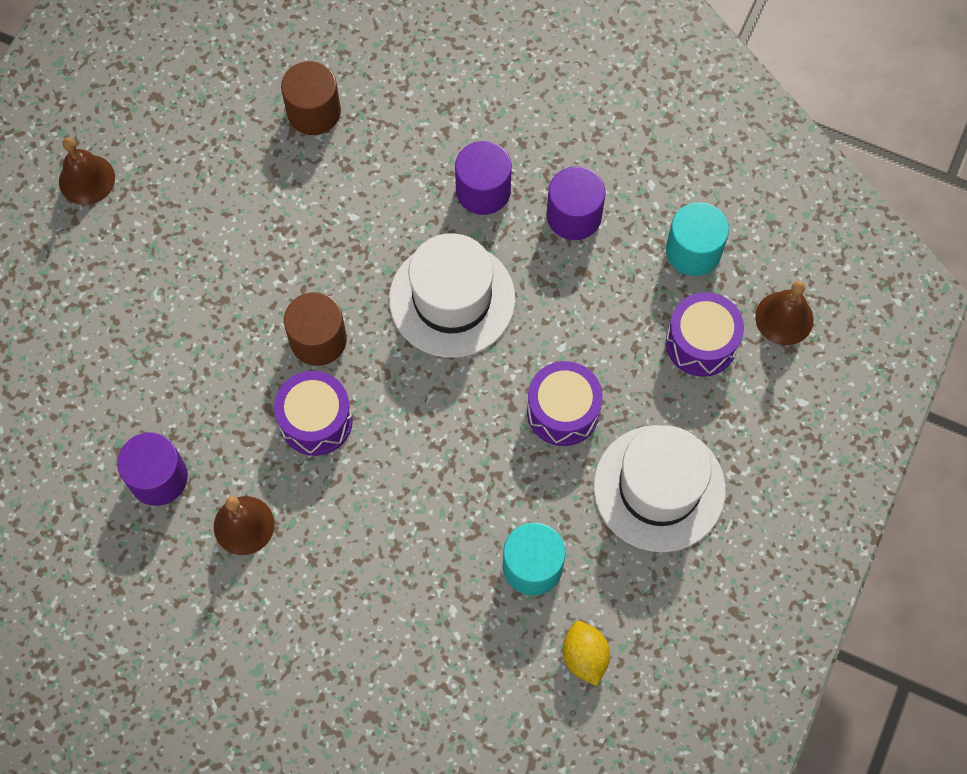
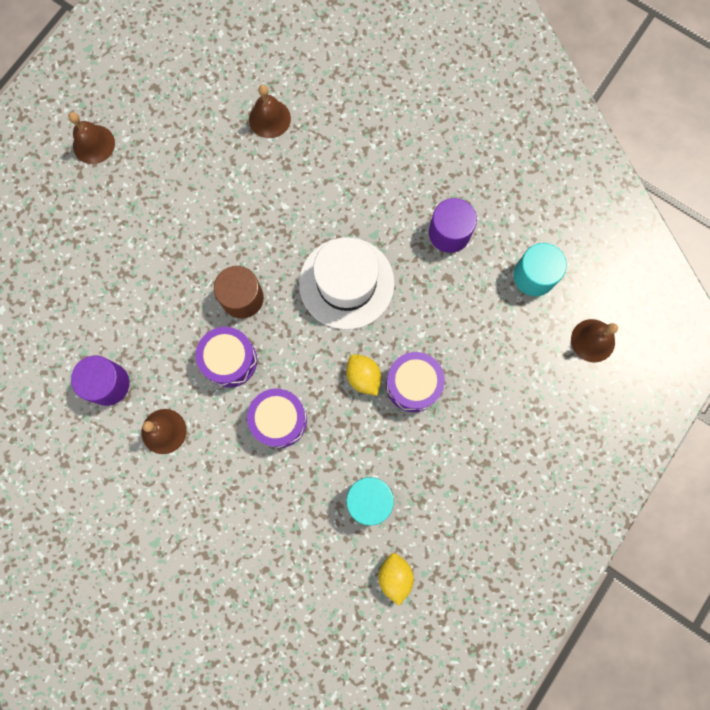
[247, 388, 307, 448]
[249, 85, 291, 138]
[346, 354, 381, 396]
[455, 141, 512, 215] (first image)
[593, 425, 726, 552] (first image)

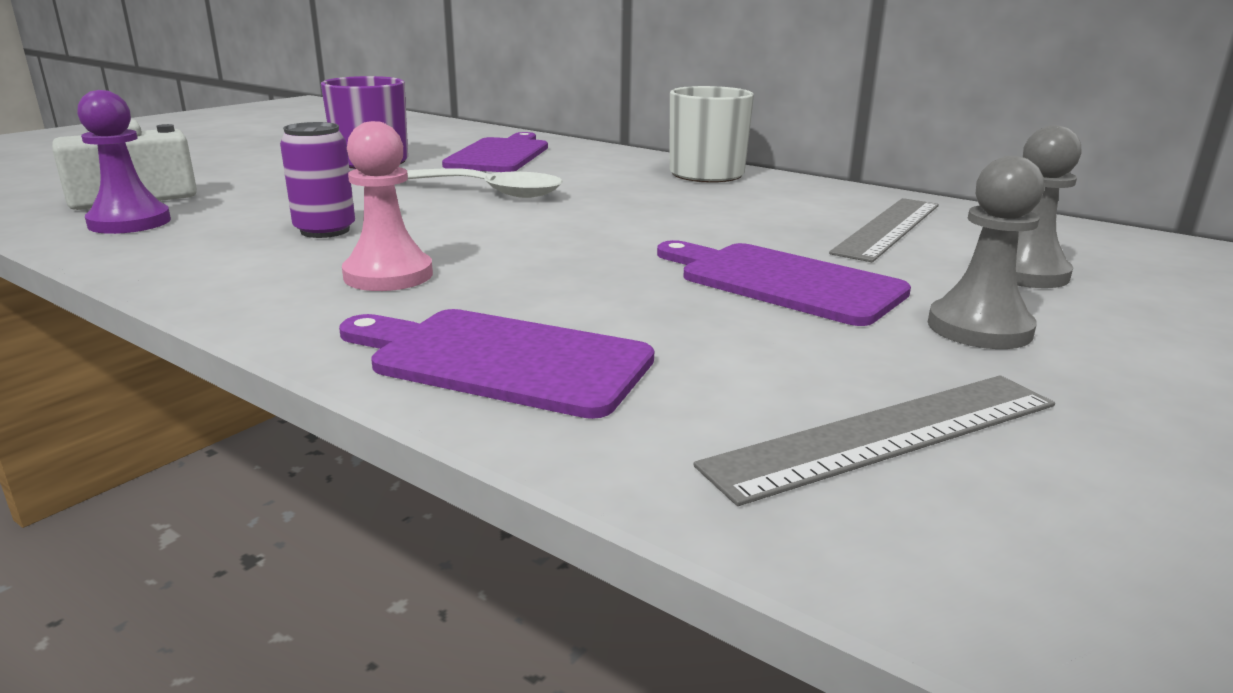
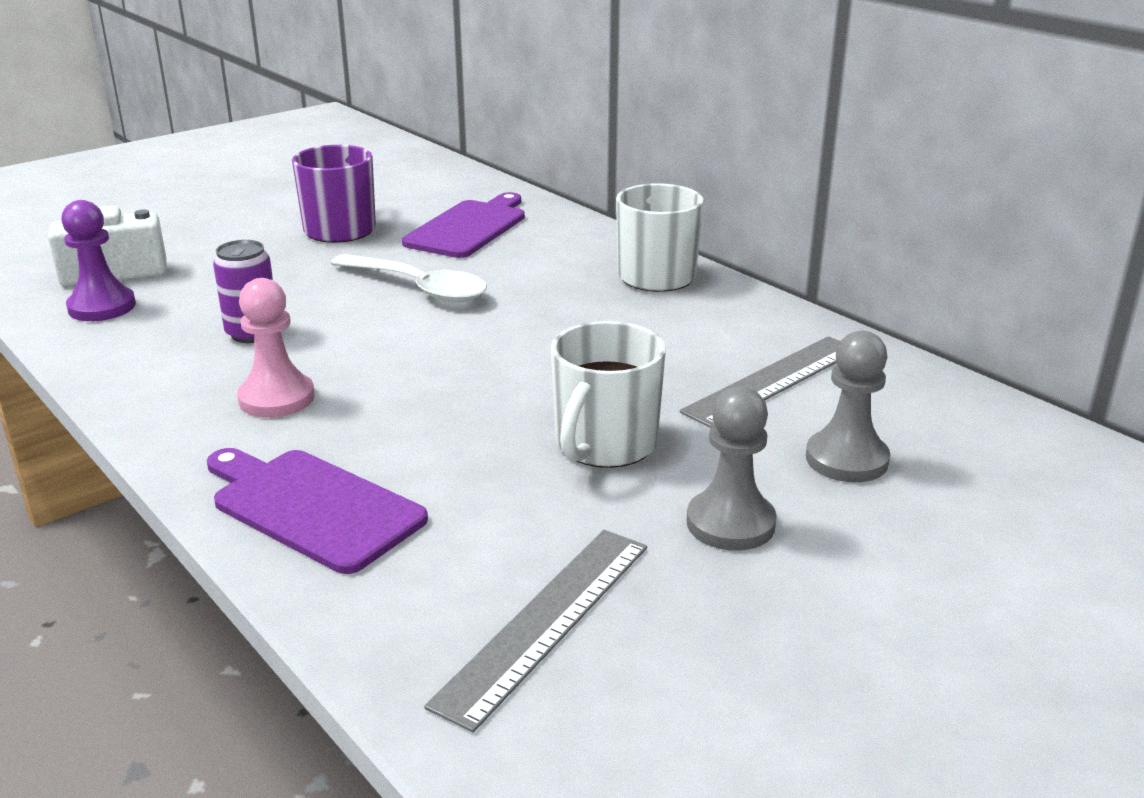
[424, 530, 647, 732]
[551, 321, 666, 468]

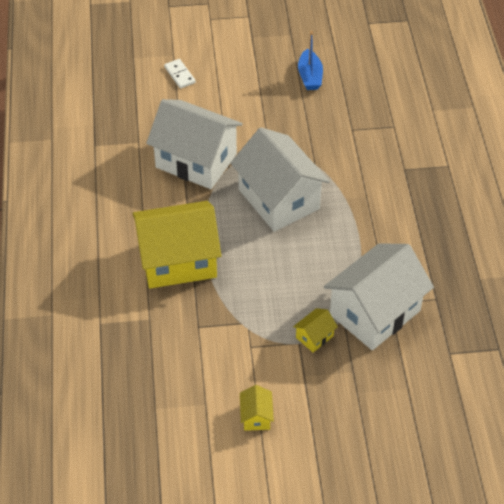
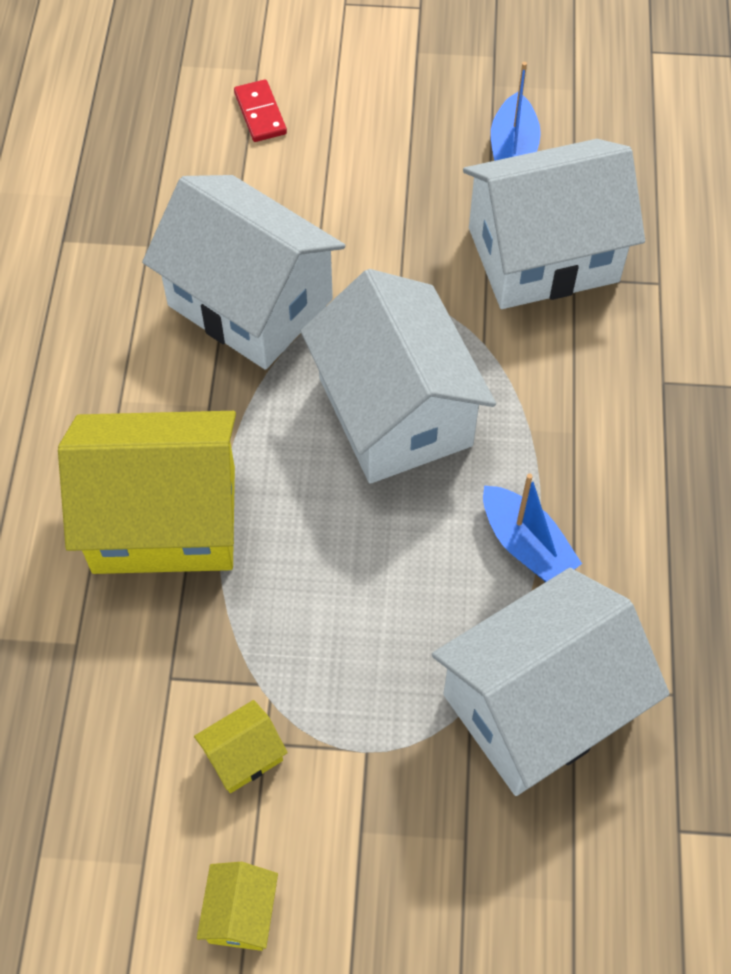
[194, 700, 288, 793]
[234, 79, 287, 142]
[463, 139, 645, 309]
[483, 474, 582, 582]

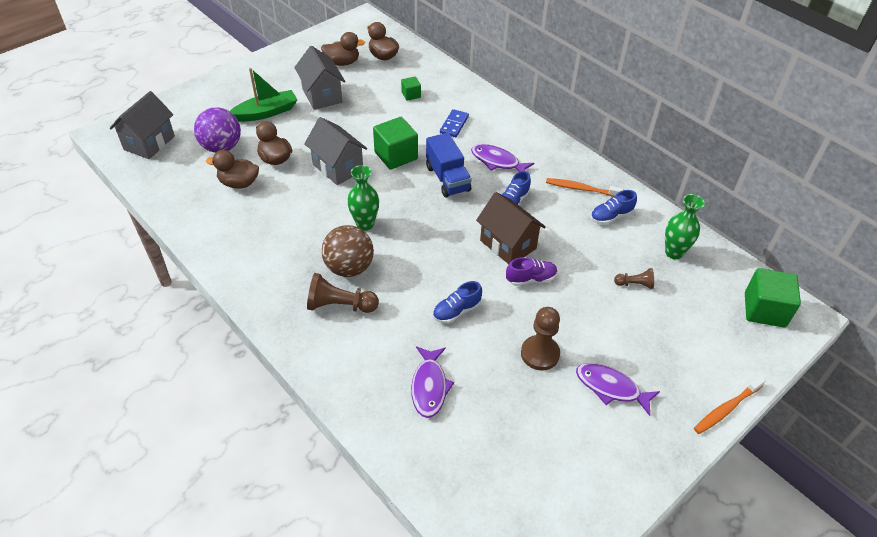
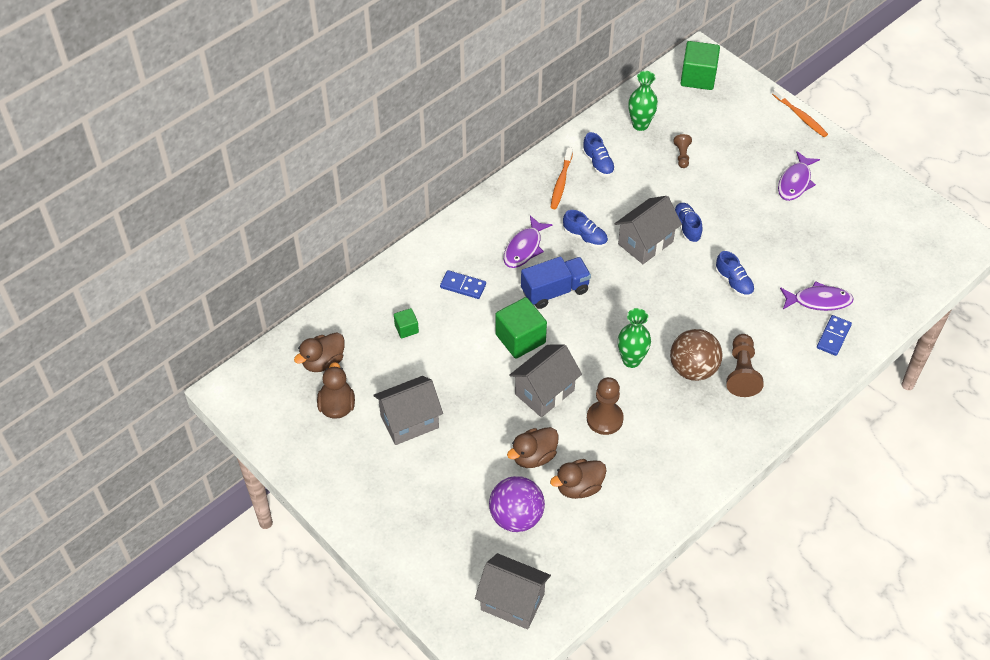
[550, 459, 607, 499]
[587, 377, 624, 435]
[615, 196, 682, 264]
[675, 203, 702, 243]
[817, 315, 852, 356]
[230, 68, 298, 122] (first image)

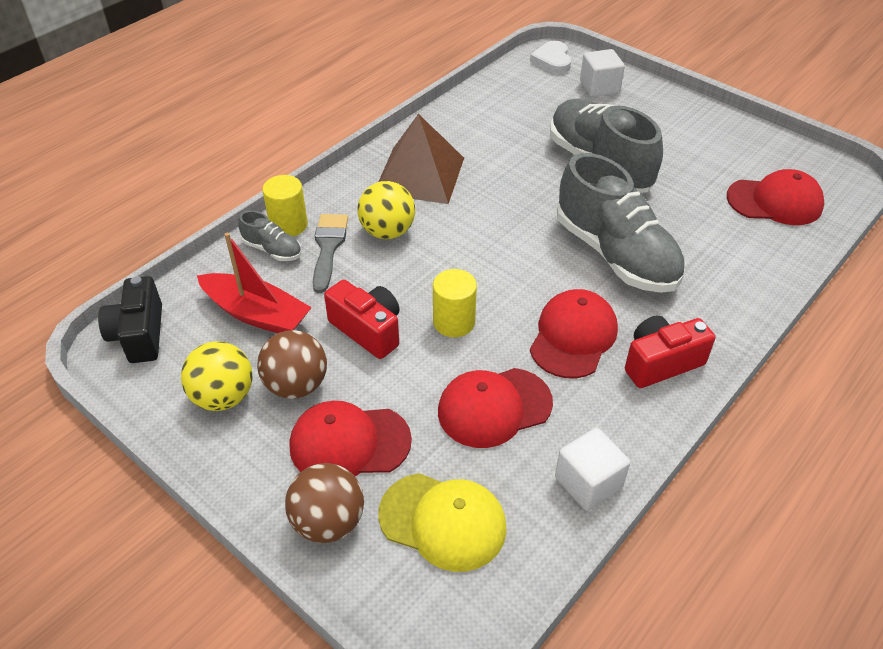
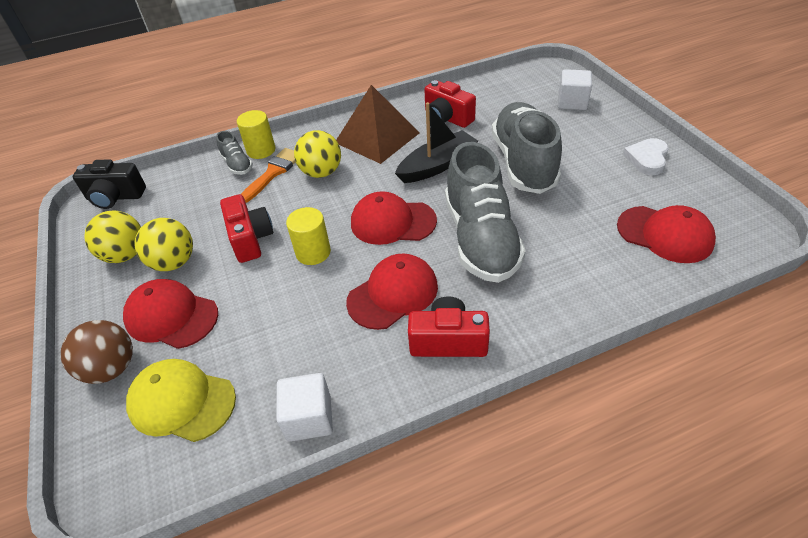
[73, 159, 146, 209]
[126, 359, 236, 442]
[134, 218, 193, 271]
[241, 148, 296, 203]
[351, 191, 437, 245]
[395, 102, 478, 183]
[424, 80, 476, 128]
[623, 138, 669, 175]
[197, 233, 312, 333] (first image)

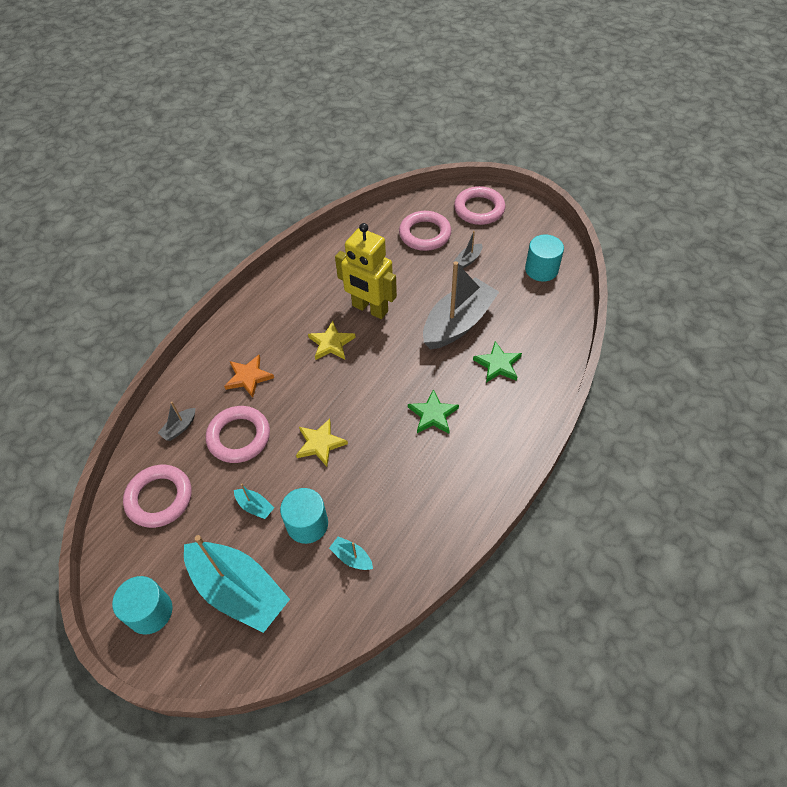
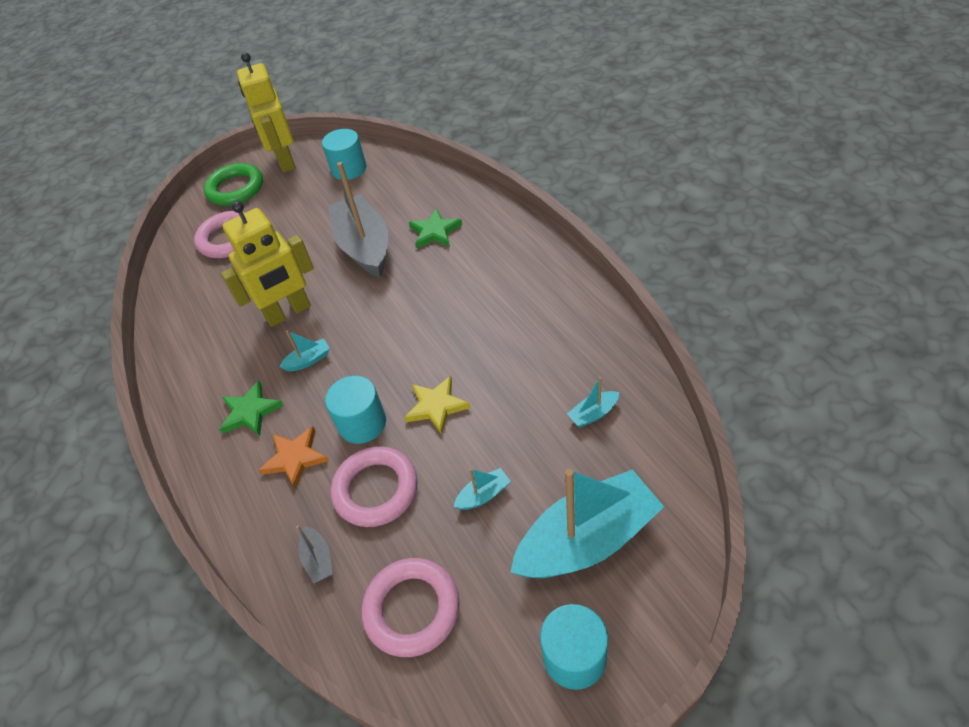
[204, 163, 263, 206]
[219, 380, 284, 436]
[237, 52, 296, 173]
[279, 330, 330, 371]
[325, 376, 386, 444]
[454, 231, 482, 269] (first image)

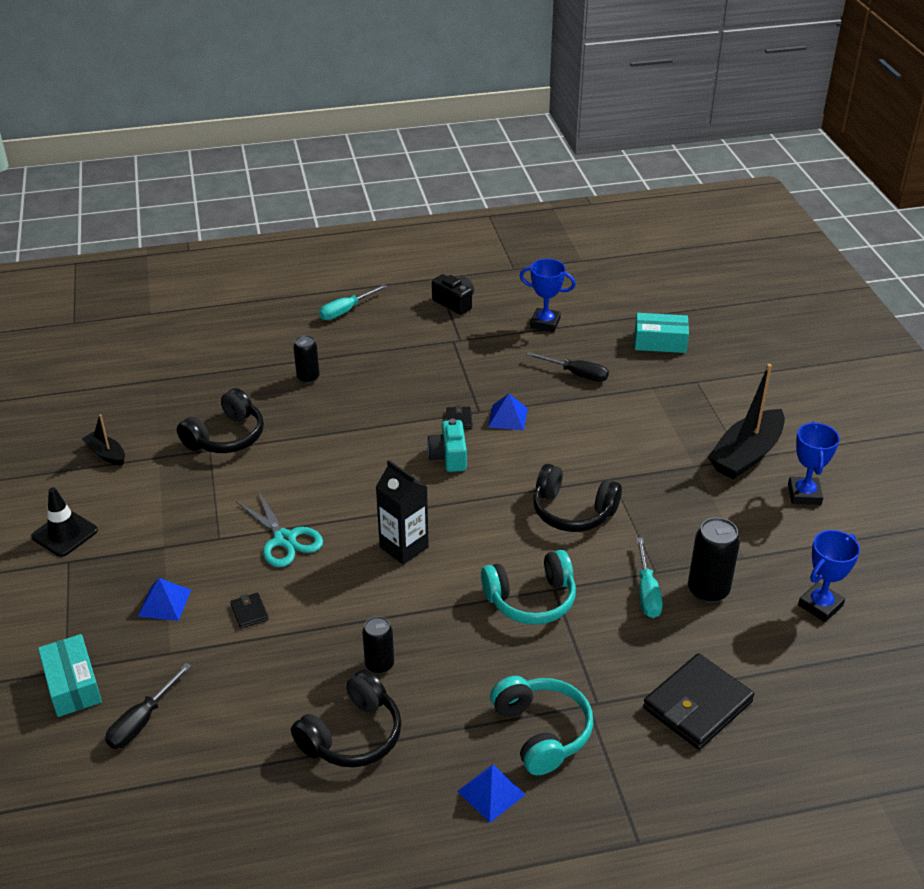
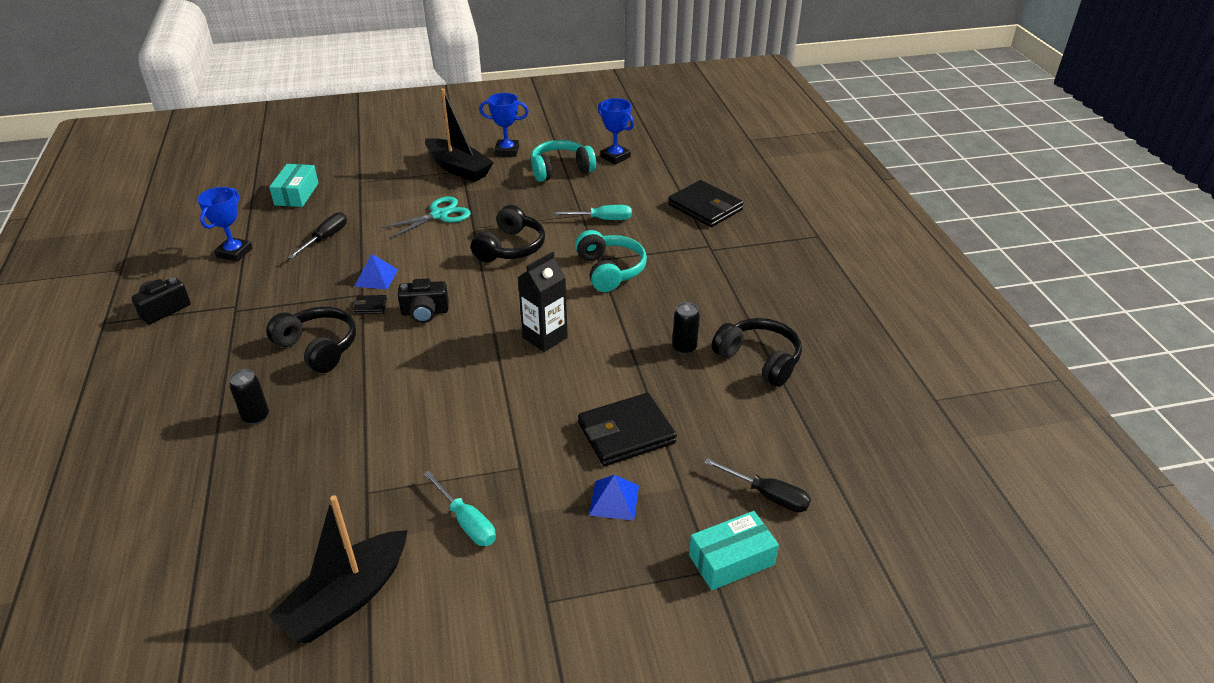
[266, 307, 356, 373]
[269, 495, 408, 643]
[380, 197, 471, 239]
[398, 278, 449, 323]
[423, 471, 496, 546]
[531, 140, 596, 182]
[578, 393, 677, 466]
[31, 487, 98, 557] (first image)
[458, 764, 526, 823] (first image)
[688, 517, 740, 603] (first image)

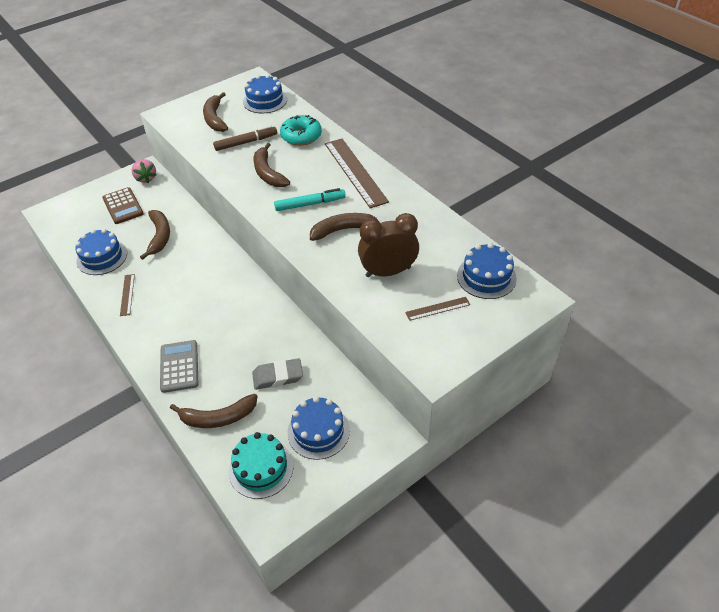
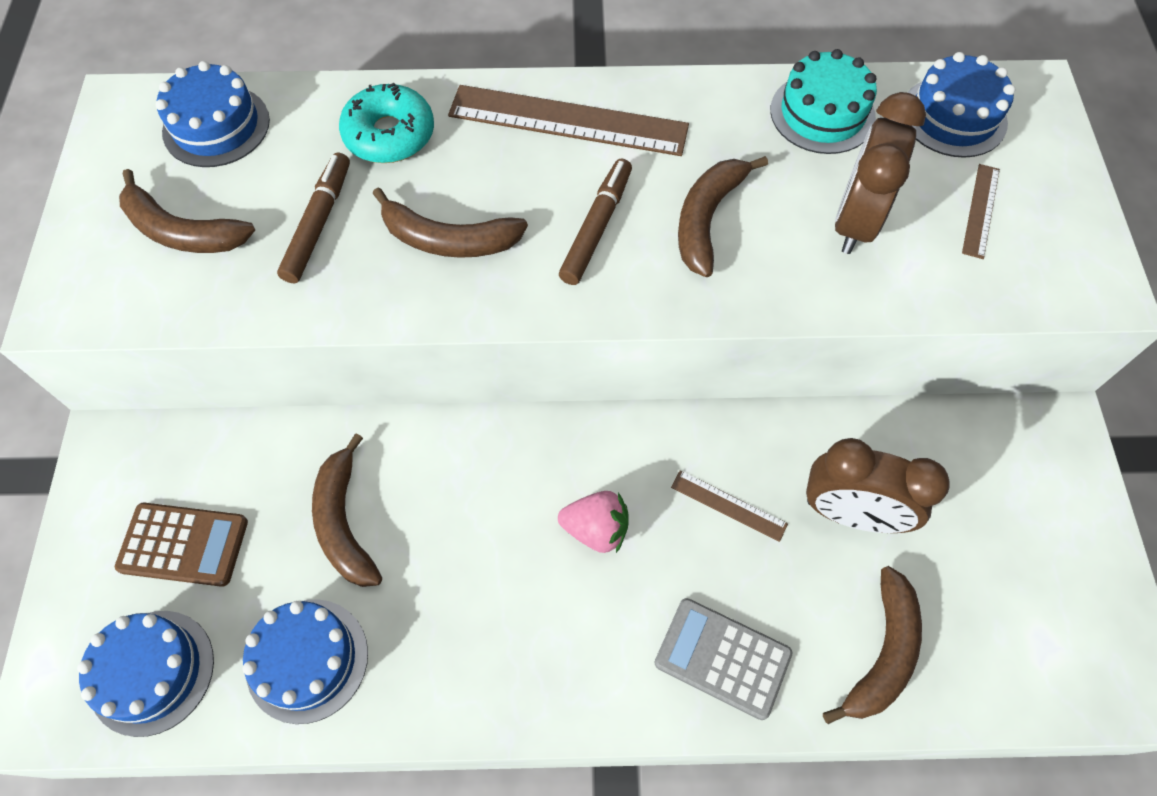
[77, 611, 214, 737]
[312, 434, 382, 587]
[558, 491, 629, 553]
[559, 158, 632, 285]
[671, 470, 788, 542]
[770, 49, 877, 154]
[806, 438, 950, 533]

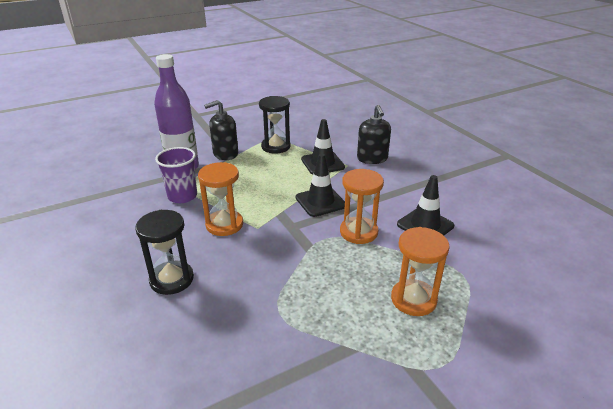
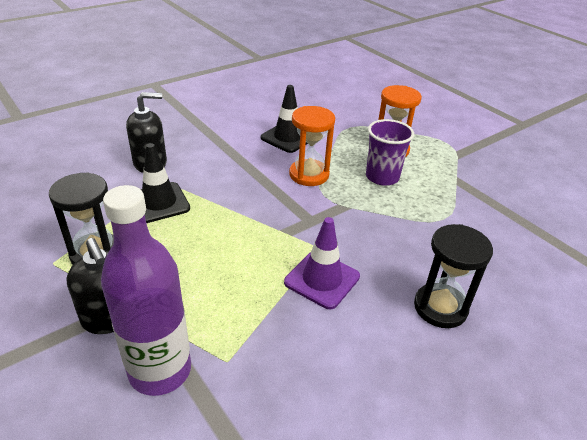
[284, 217, 360, 309]
[366, 119, 414, 186]
[296, 154, 345, 217] (first image)

